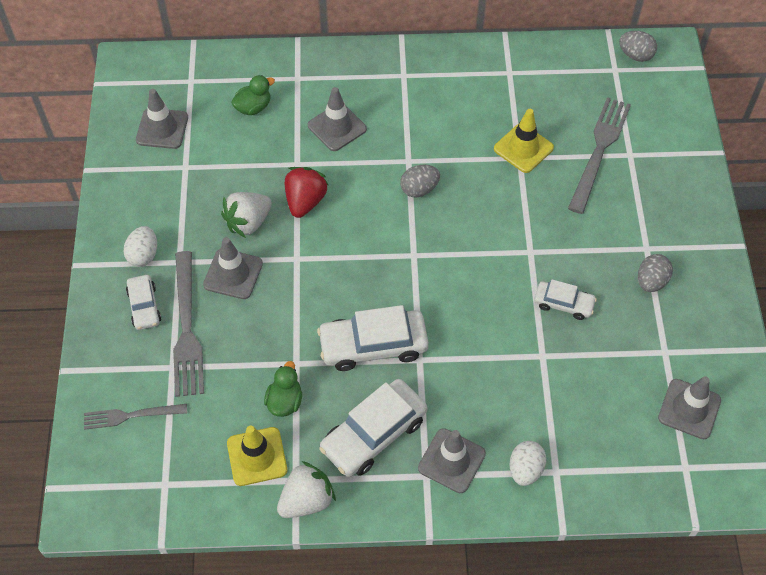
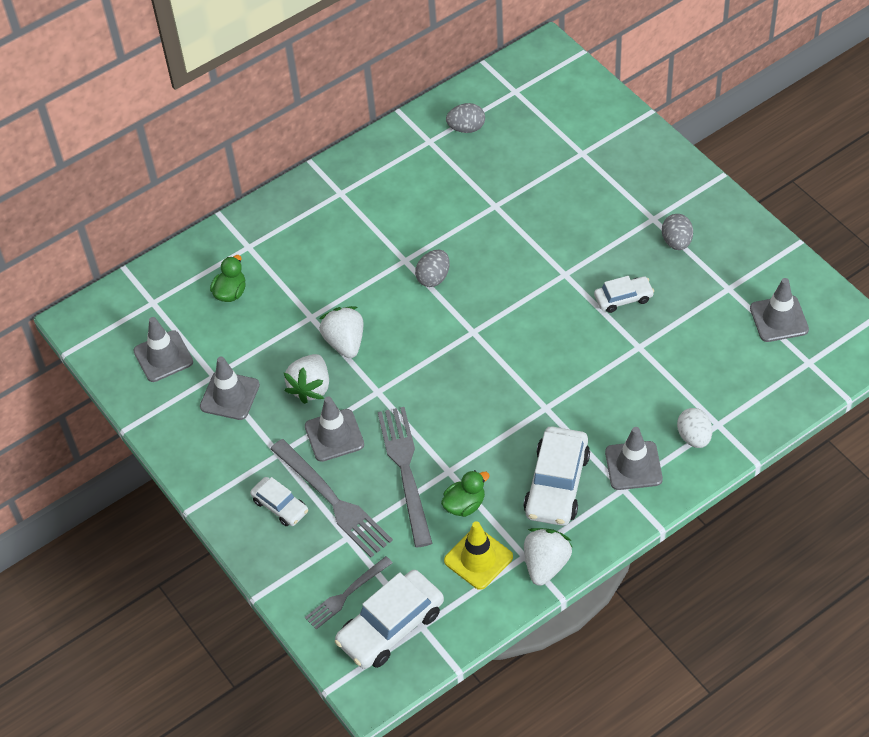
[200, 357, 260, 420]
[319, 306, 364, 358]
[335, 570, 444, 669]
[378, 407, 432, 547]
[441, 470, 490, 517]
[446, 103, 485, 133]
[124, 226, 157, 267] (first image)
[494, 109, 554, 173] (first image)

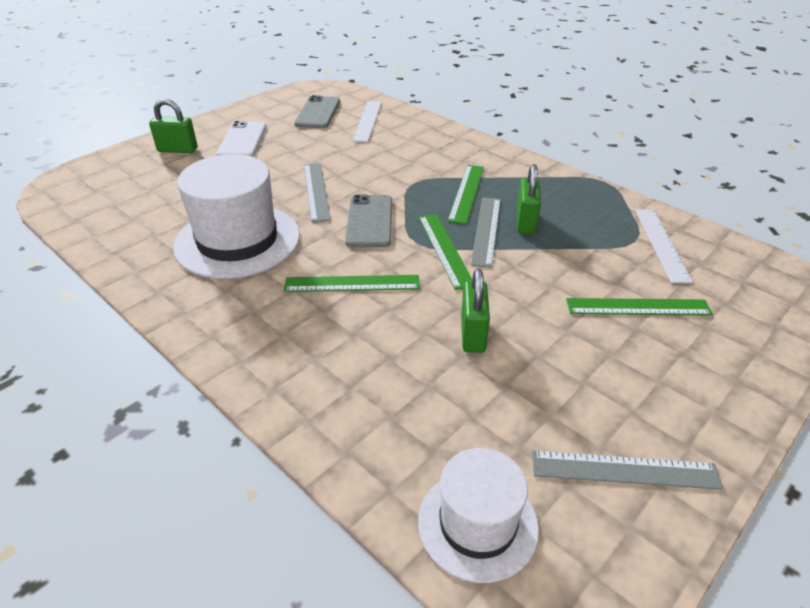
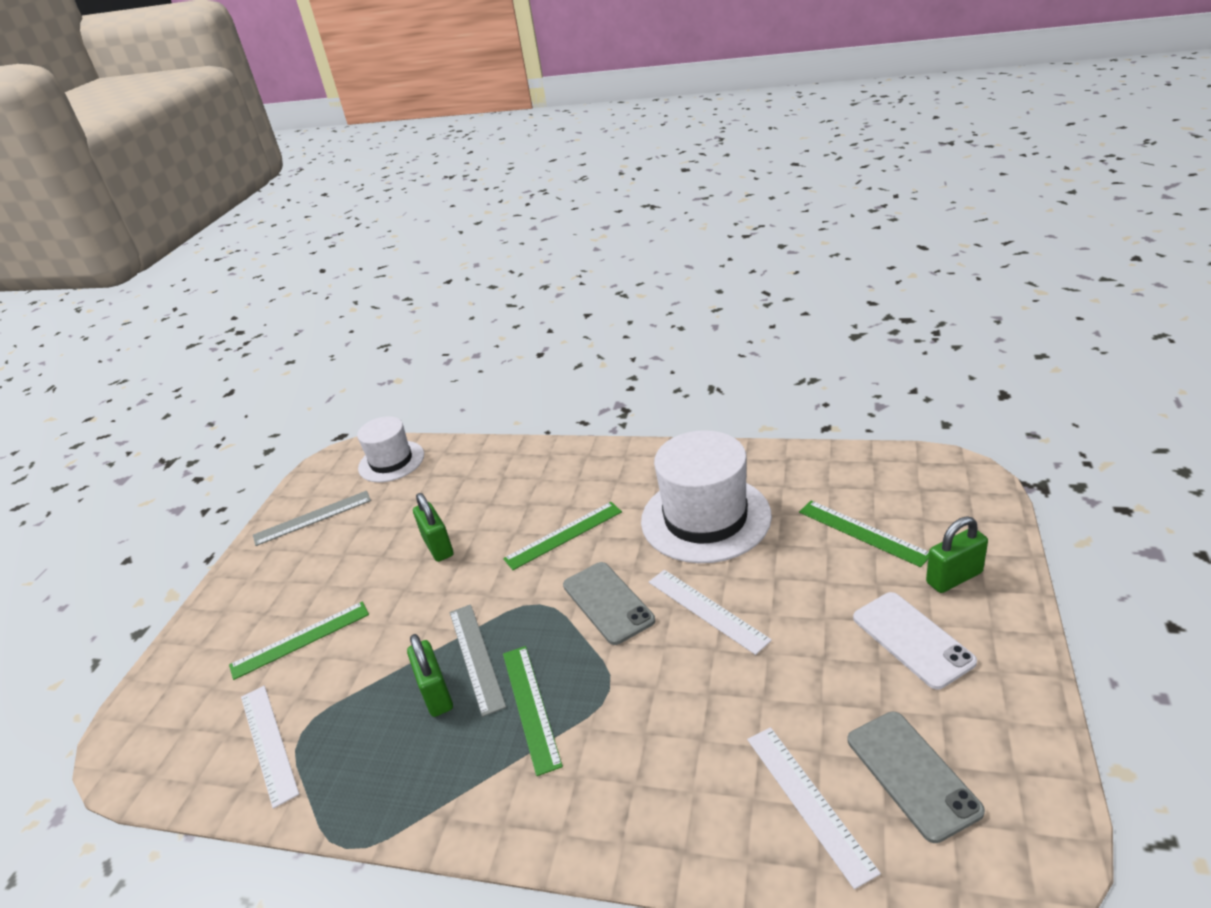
[649, 570, 772, 655]
[799, 501, 929, 567]

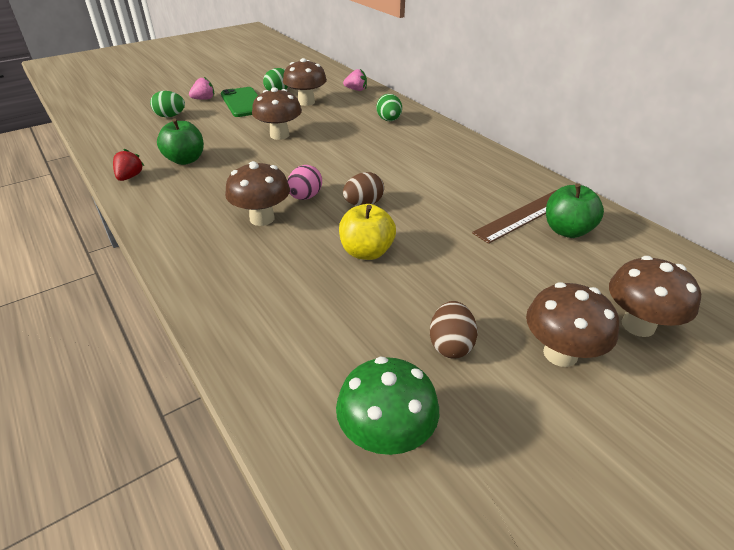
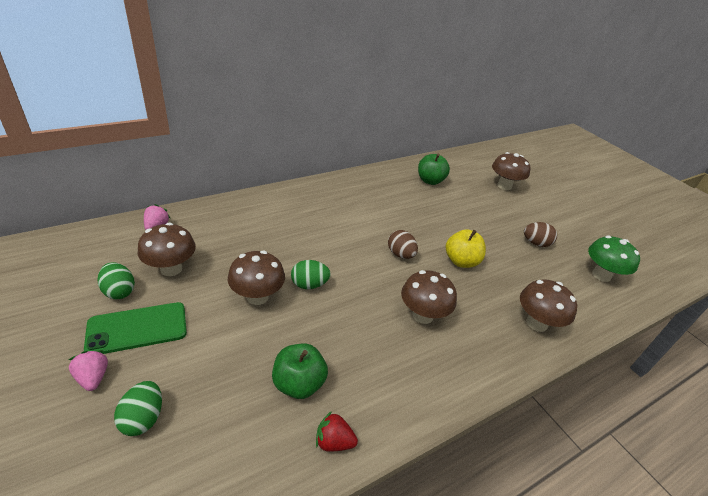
[291, 260, 331, 289]
[520, 279, 577, 332]
[287, 165, 322, 200] (first image)
[472, 190, 557, 244] (first image)

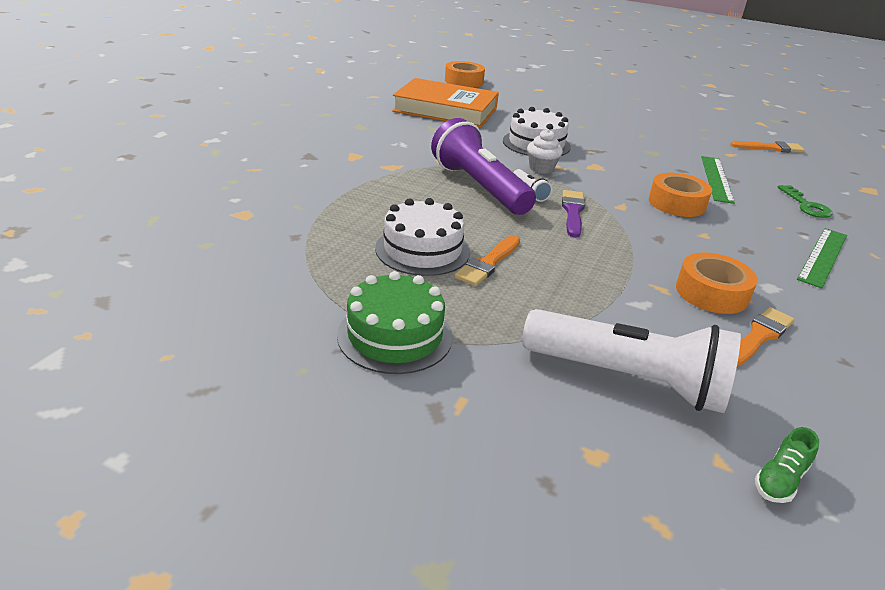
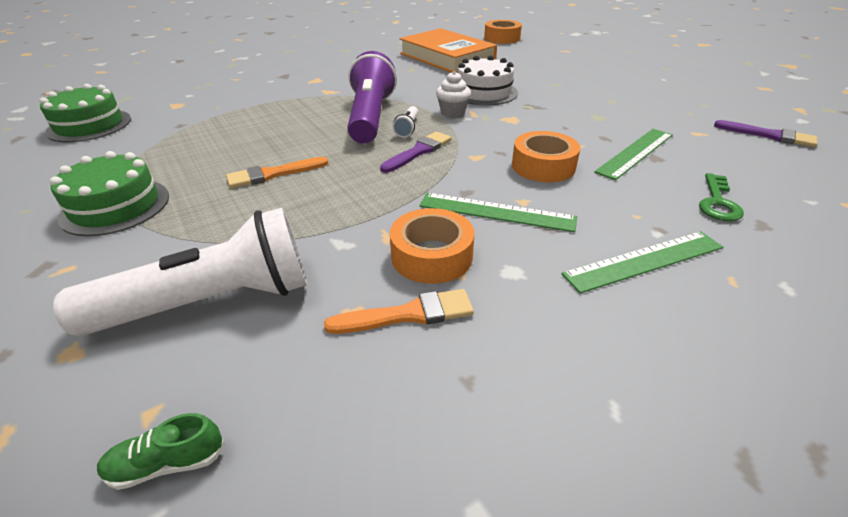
[39, 84, 131, 142]
[53, 208, 307, 336]
[419, 193, 577, 232]
[714, 120, 817, 148]
[375, 198, 470, 276] (first image)

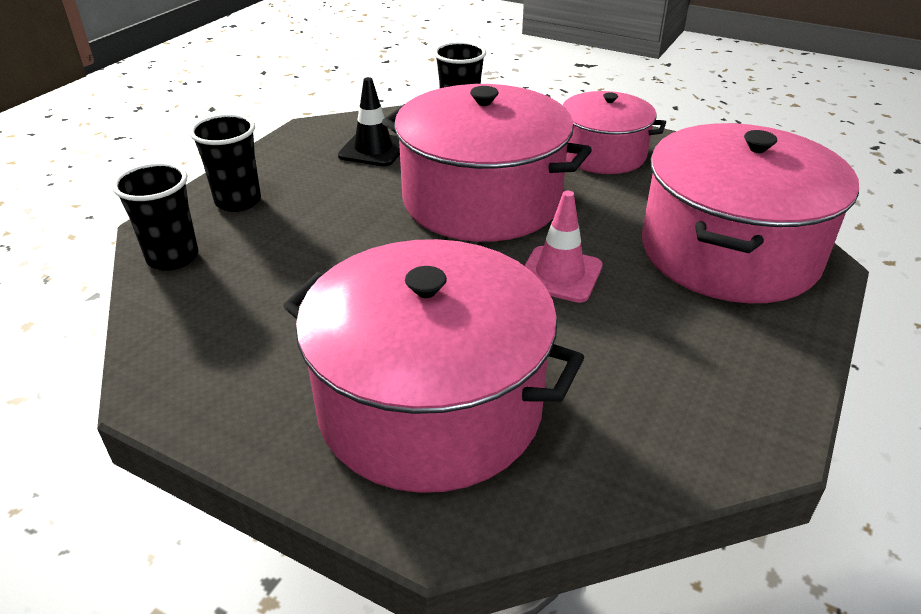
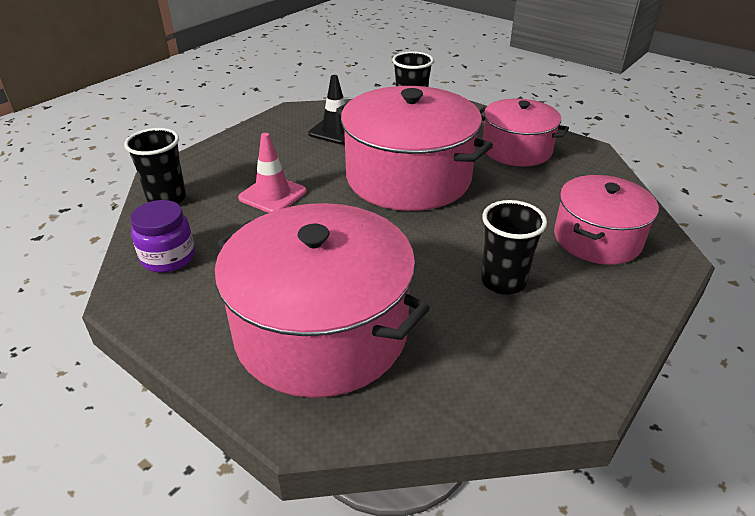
[130, 200, 195, 273]
[238, 133, 307, 213]
[481, 200, 547, 295]
[554, 175, 659, 265]

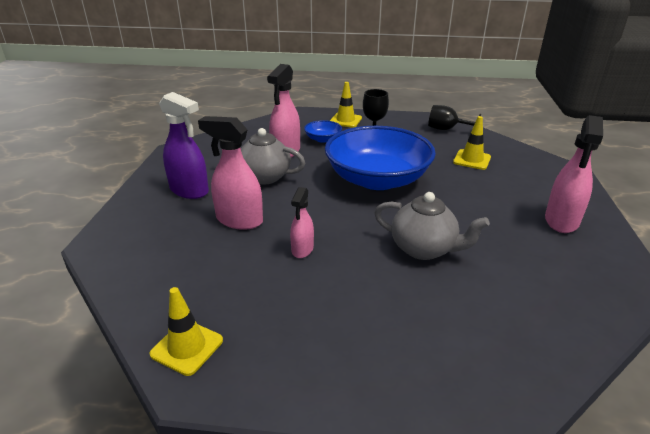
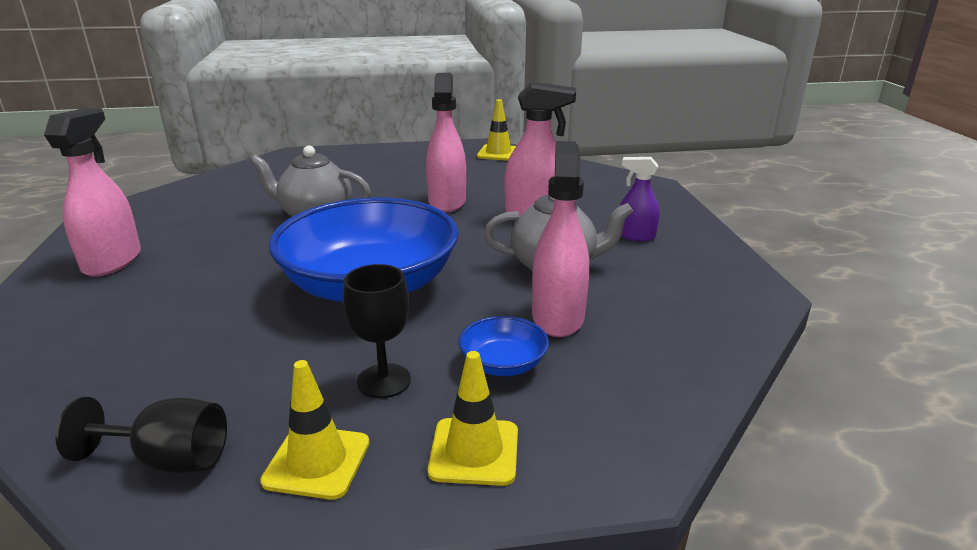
[260, 360, 369, 500]
[426, 73, 466, 212]
[620, 157, 660, 241]

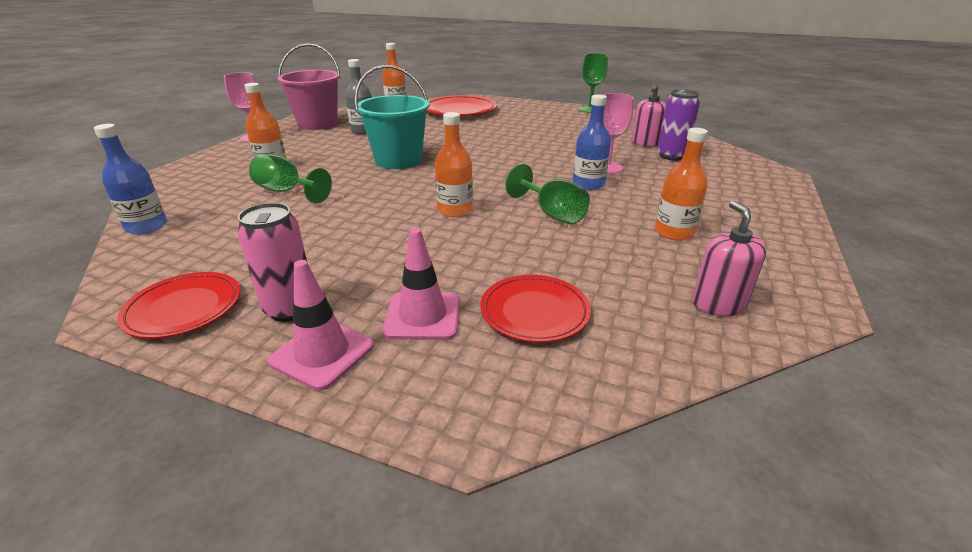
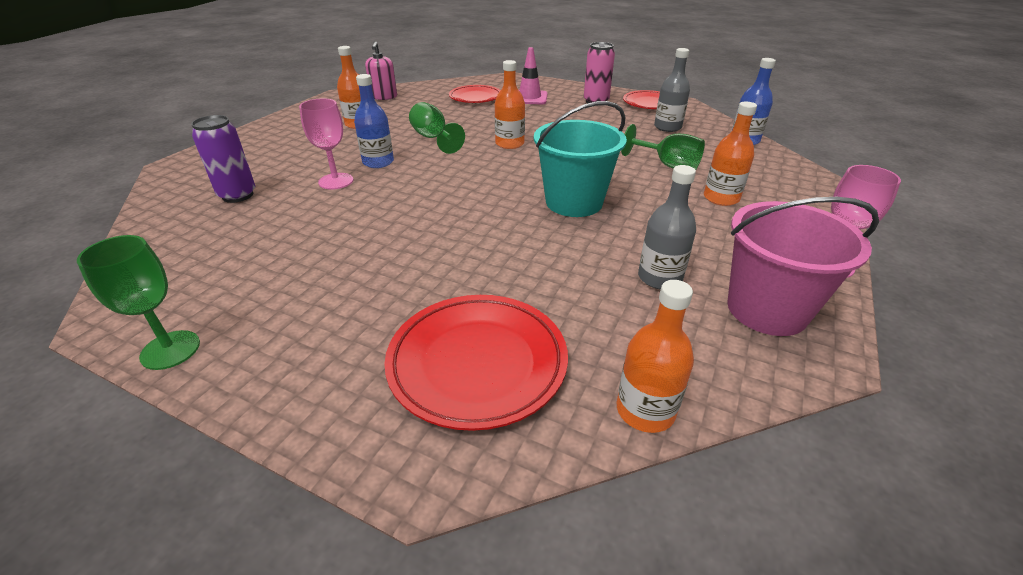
[654, 48, 690, 132]
[268, 260, 374, 391] (first image)
[631, 83, 666, 147] (first image)

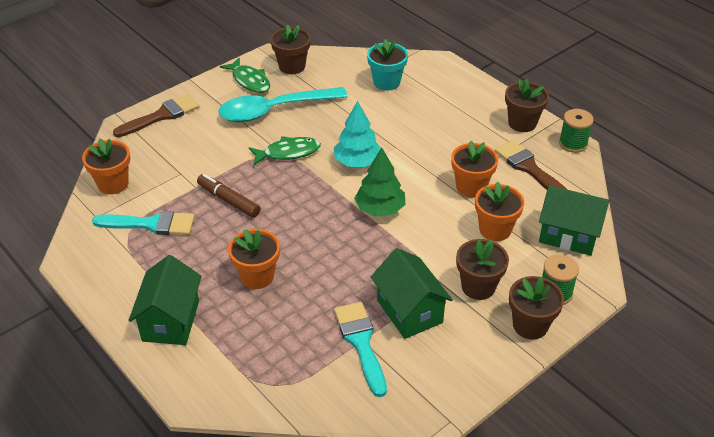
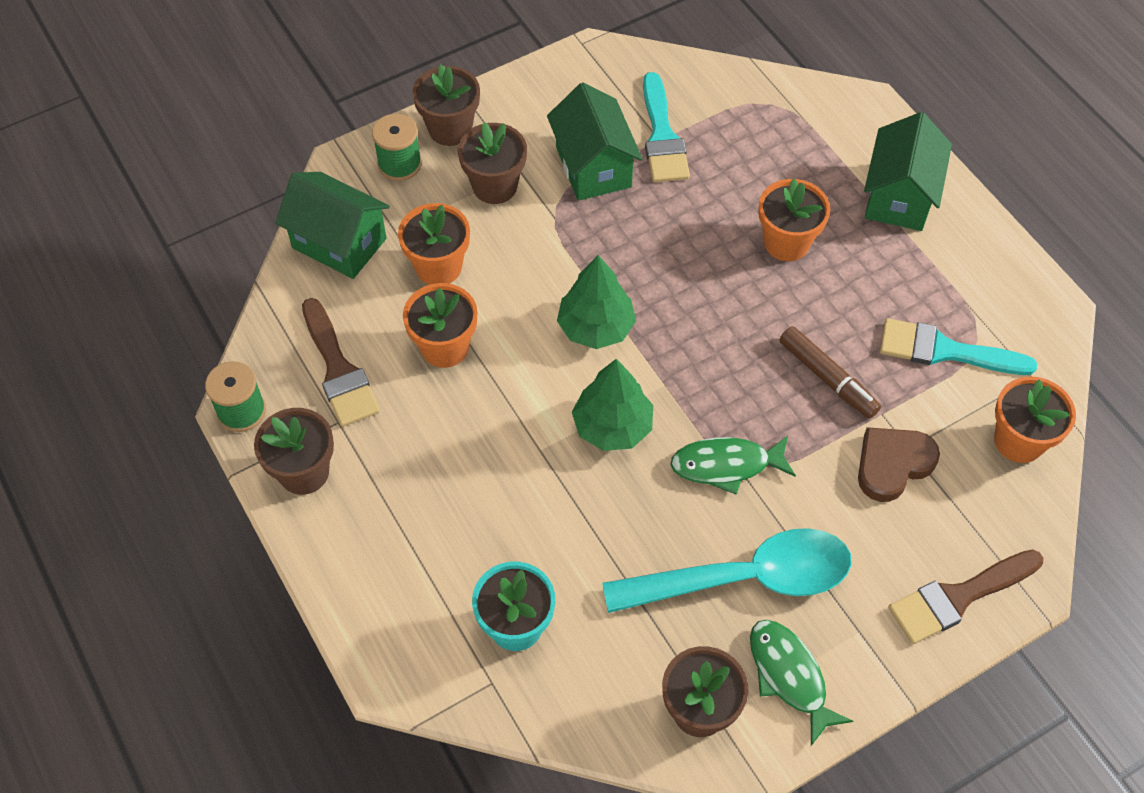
[572, 359, 653, 451]
[858, 427, 940, 502]

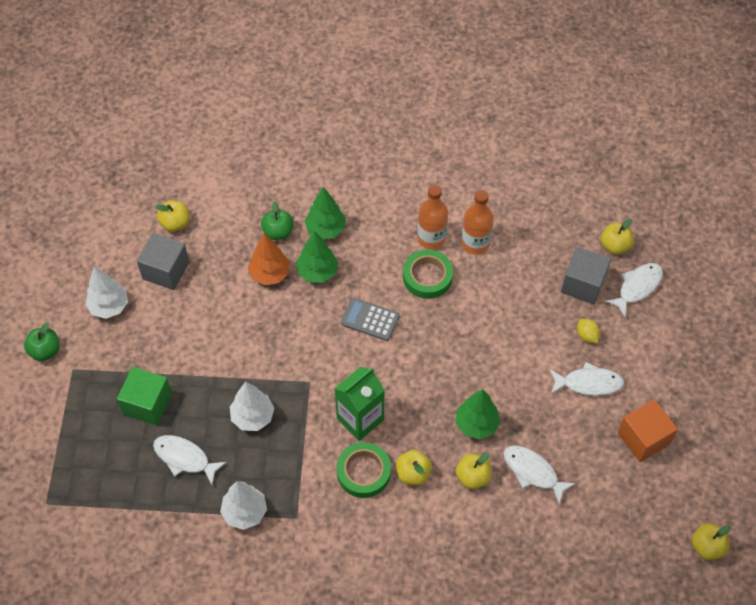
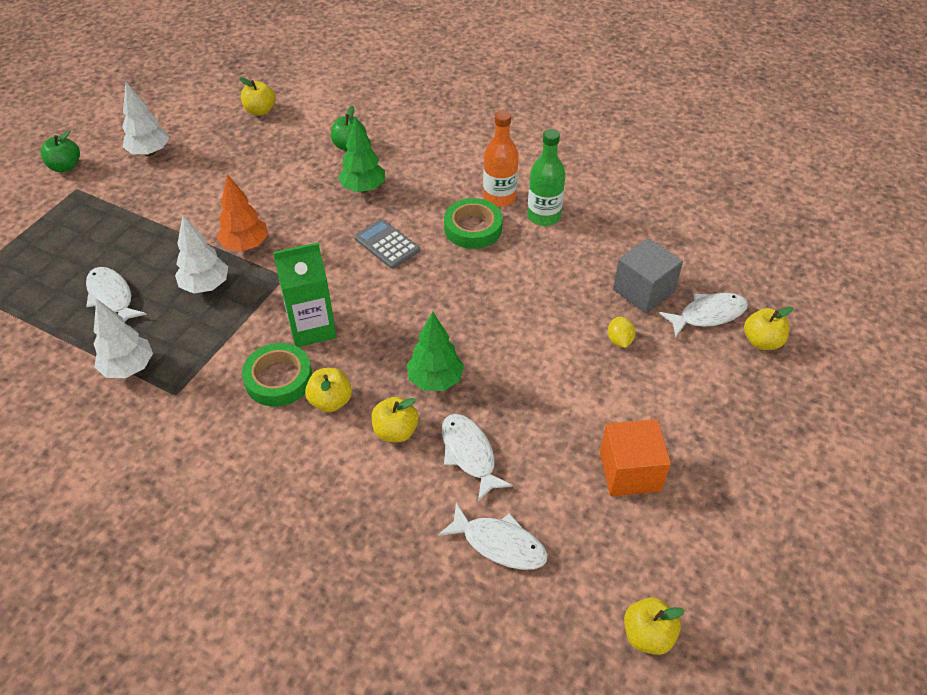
[217, 174, 268, 252]
[438, 503, 548, 570]
[527, 129, 565, 226]
[744, 306, 793, 350]
[117, 367, 172, 426] (first image)
[137, 233, 189, 290] (first image)
[305, 187, 346, 239] (first image)

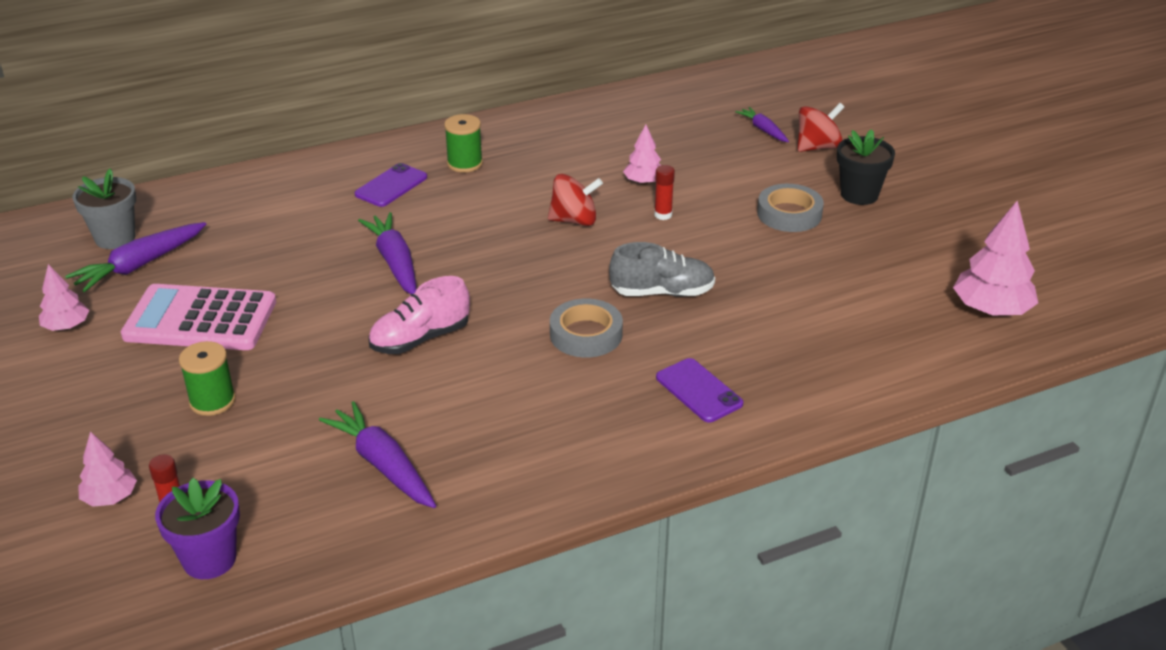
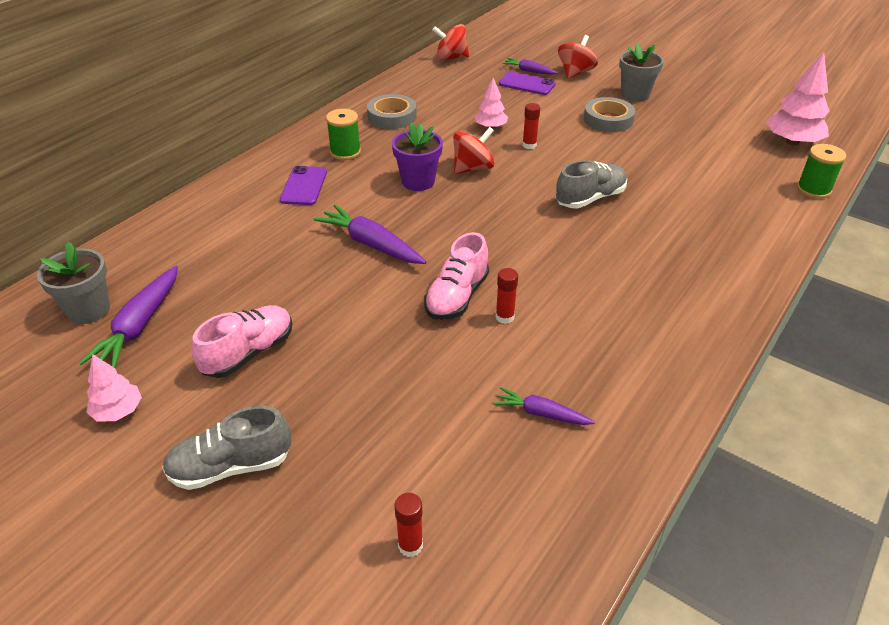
[162, 406, 291, 490]
[192, 305, 292, 378]
[367, 94, 417, 129]
[392, 122, 443, 191]
[433, 24, 469, 60]
[494, 387, 595, 425]
[495, 268, 518, 324]
[499, 71, 556, 95]
[619, 43, 664, 102]
[797, 144, 846, 199]
[78, 432, 137, 507] (first image)

